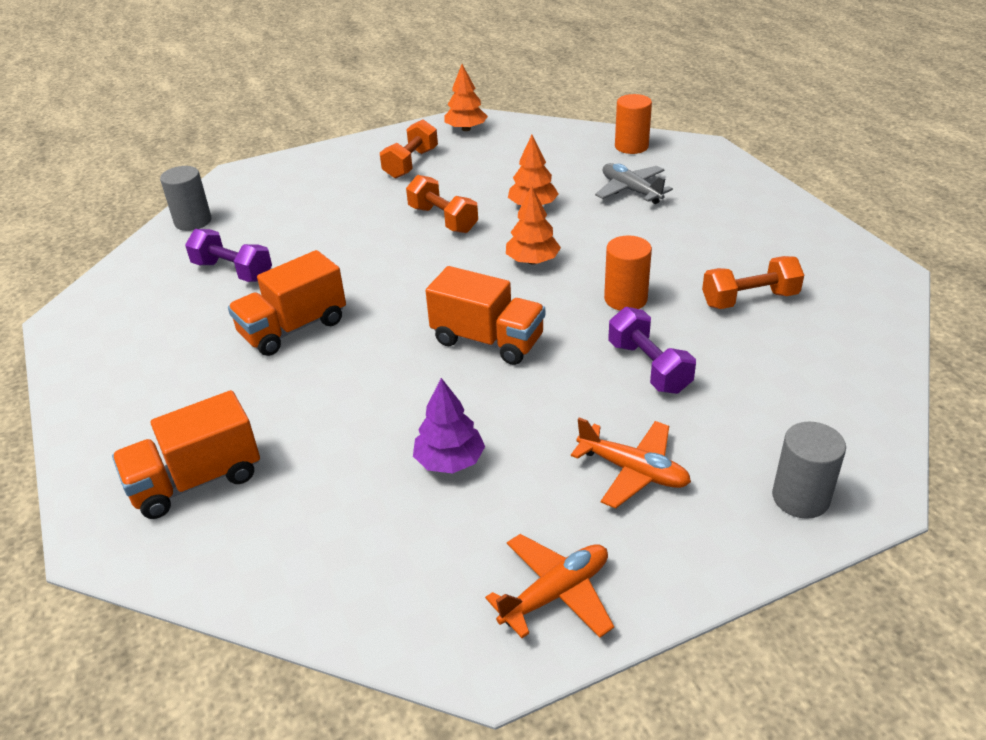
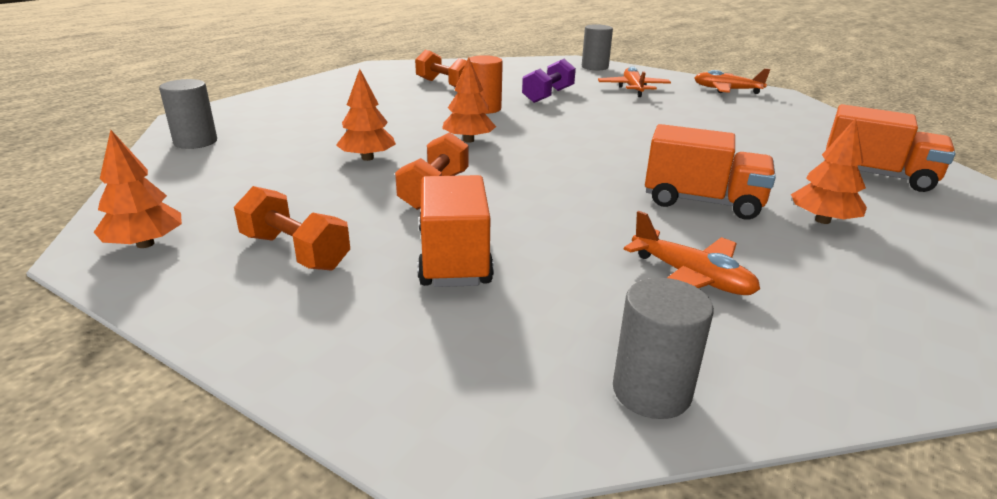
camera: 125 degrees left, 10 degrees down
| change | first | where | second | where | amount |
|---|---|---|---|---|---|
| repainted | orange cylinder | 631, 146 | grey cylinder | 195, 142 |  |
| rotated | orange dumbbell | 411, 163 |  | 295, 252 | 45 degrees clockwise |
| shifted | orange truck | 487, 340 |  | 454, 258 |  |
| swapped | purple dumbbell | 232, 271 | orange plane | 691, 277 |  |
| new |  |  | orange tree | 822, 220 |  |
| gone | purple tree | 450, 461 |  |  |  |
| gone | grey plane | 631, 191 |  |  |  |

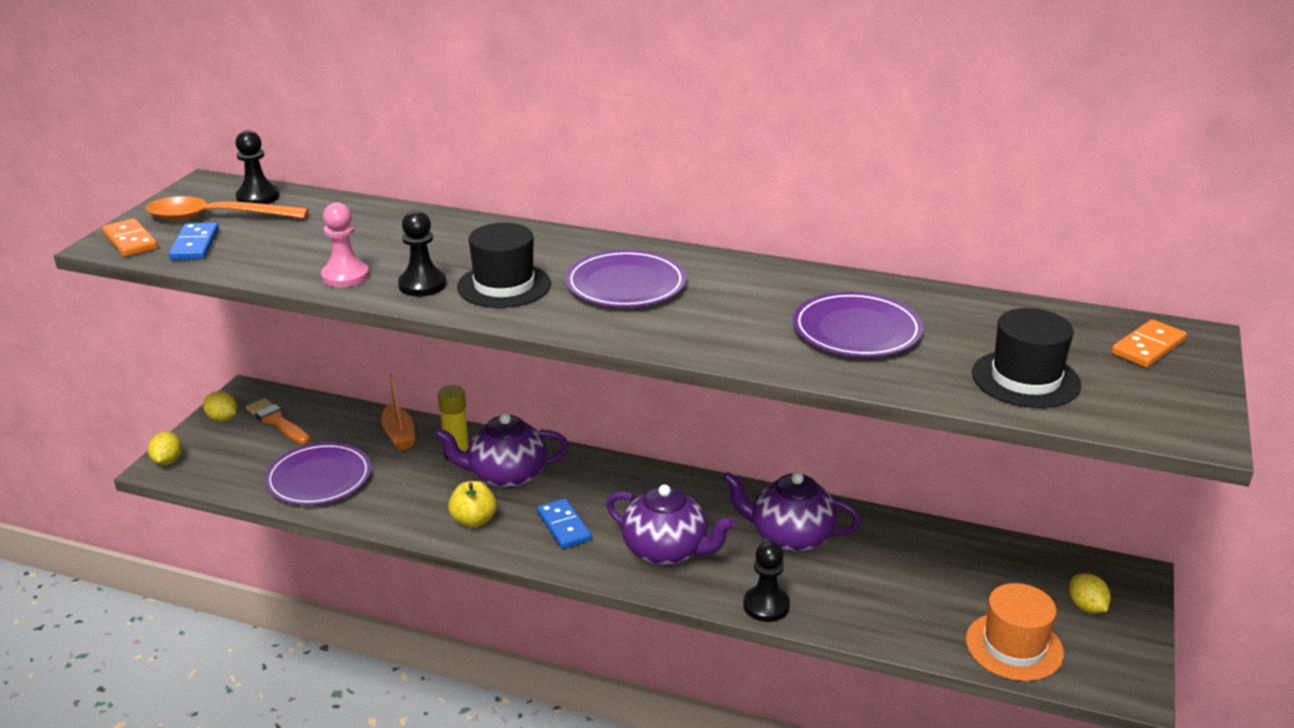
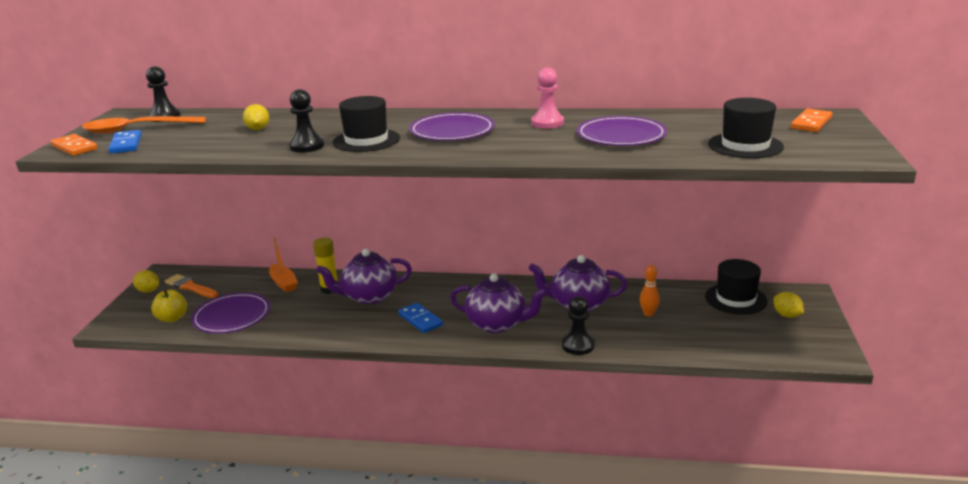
camera: 10 degrees left, 5 degrees down
| change | first | where | second | where | amount |
|---|---|---|---|---|---|
| shifted | yellow apple | 474, 520 |  | 172, 318 |  |
| shifted | yellow lemon | 167, 461 |  | 258, 129 |  |
| shifted | pink pawn | 345, 276 |  | 547, 123 |  |
| new |  |  | orange bowling pin | 648, 314 |  |
| new |  |  | black hat | 735, 299 |  |
| gone | orange hat | 1014, 646 |  |  |  |

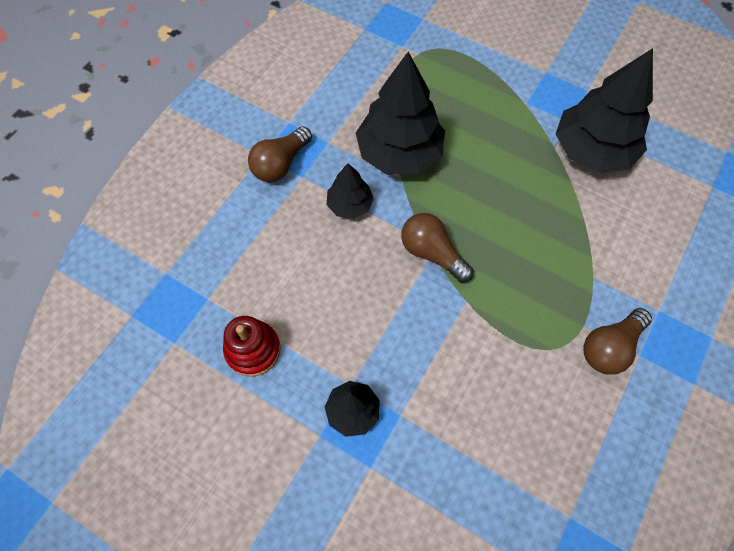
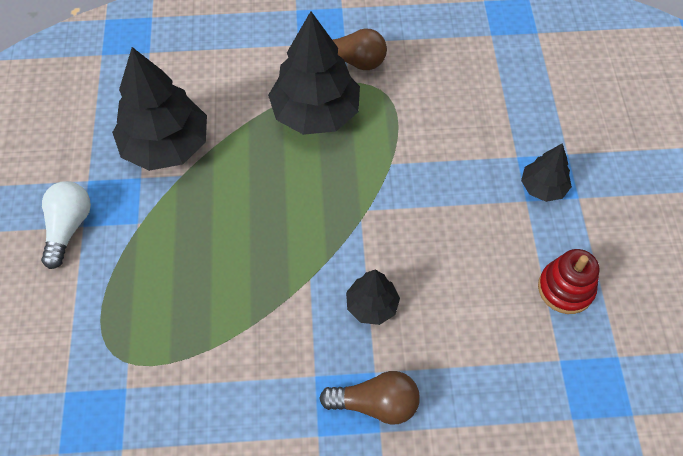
camera: 125 degrees left, 5 degrees down
| change | first | where | second | where | amount |
|---|---|---|---|---|---|
| new |  |  | white light bulb | 68, 227 |  |
| shifted | black tree | 399, 153 |  | 315, 113 |  |
| gone | brown light bulb | 432, 253 |  |  |  |

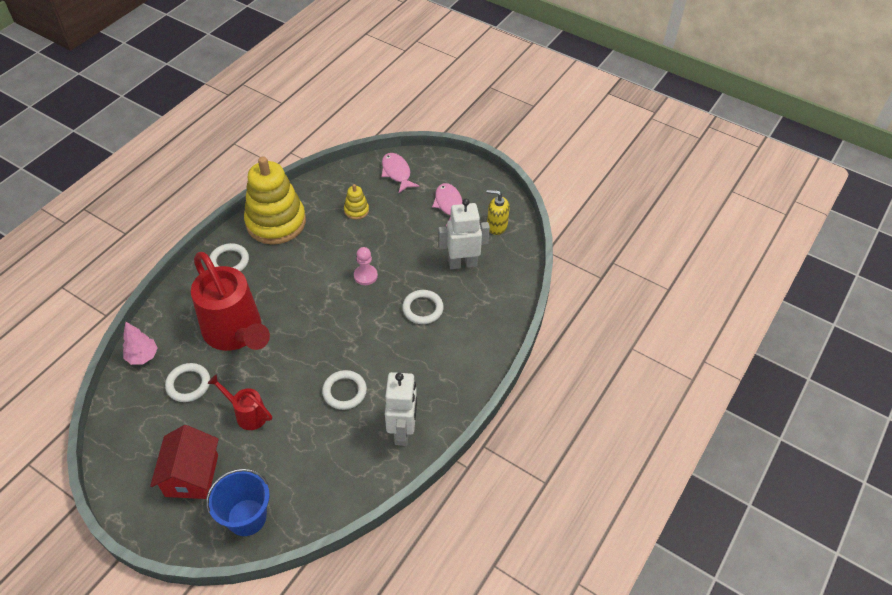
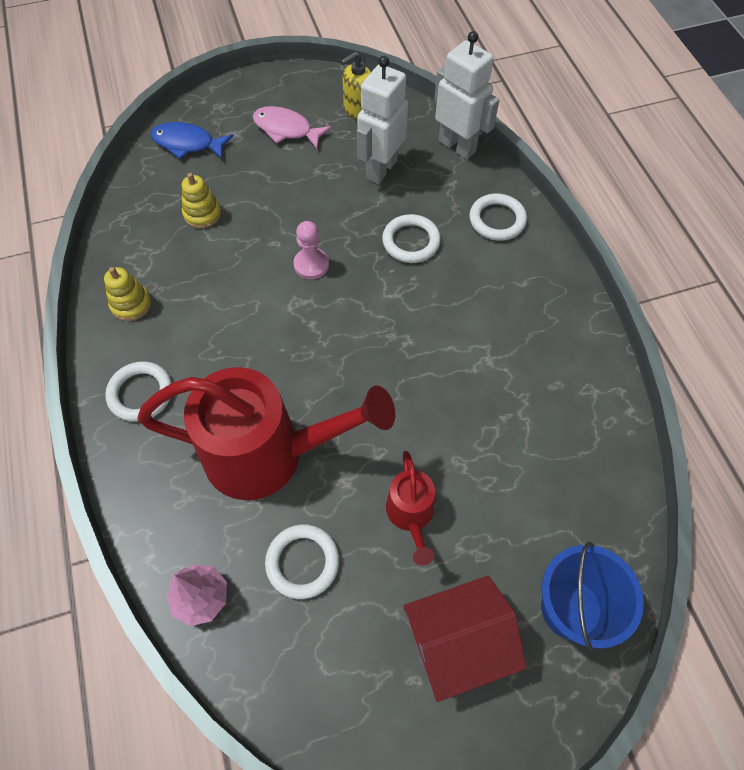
camera: 50 degrees left, 10 degrees up
| change | first | where | second | where | amount |
|---|---|---|---|---|---|
| scaled | yellow stacking toy | 276, 222 |  | 131, 304 | x0.42 |
| repainted | pink fish | 397, 173 | blue fish | 187, 144 |  |
| rotated | red watering can | 247, 414 |  | 411, 516 | 75 degrees counterclockwise |
| rotated | red house | 192, 475 |  | 457, 642 | 60 degrees counterclockwise |
| shifted | white robot | 403, 431 |  | 457, 146 |  |
| shifted | white ring | 344, 391 |  | 497, 220 |  |

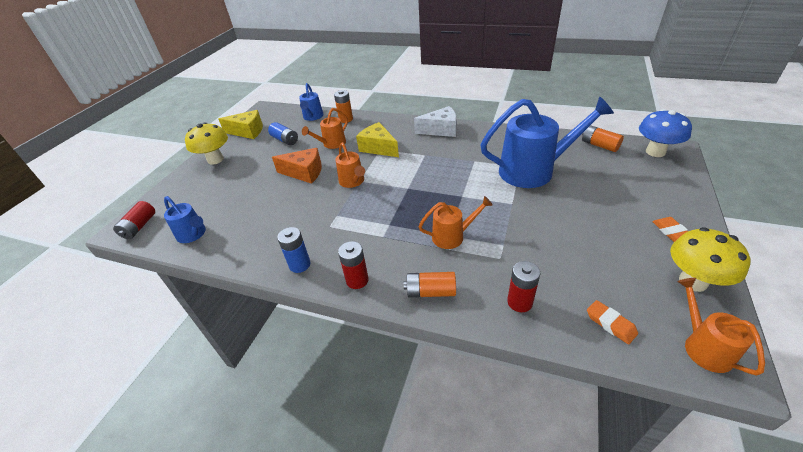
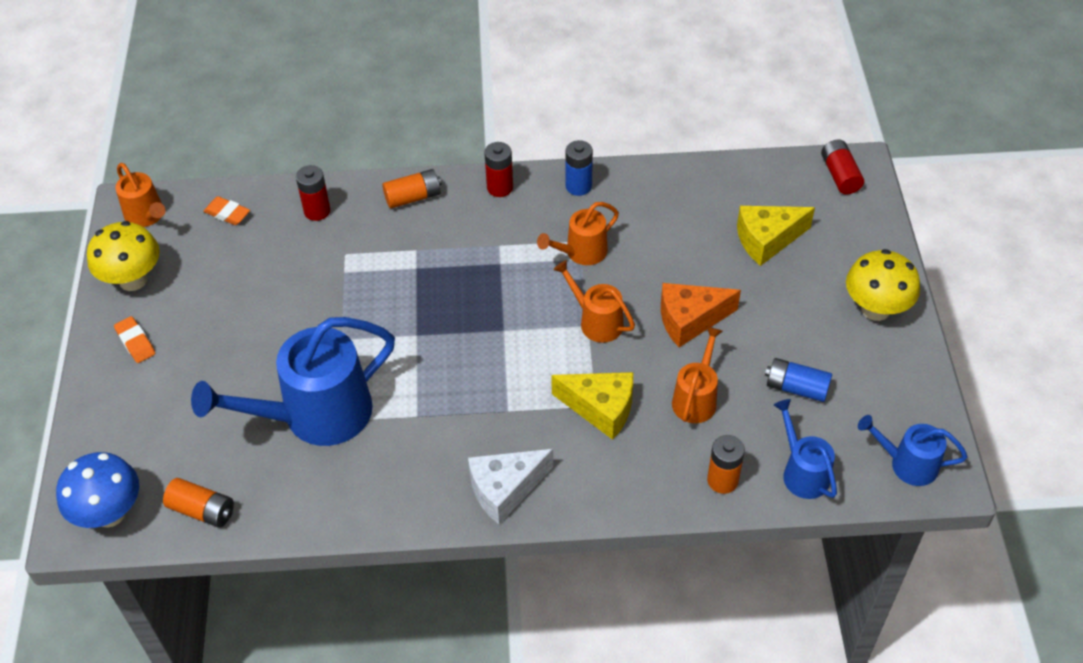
camera: 155 degrees right, 10 degrees up
| change | first | where | second | where | amount |
|---|---|---|---|---|---|
| shifted | orange watering can | 452, 236 |  | 581, 253 |  |
| shifted | yellow cheese | 248, 132 |  | 767, 240 |  |
| shifted | blue watering can | 193, 235 |  | 907, 464 |  |

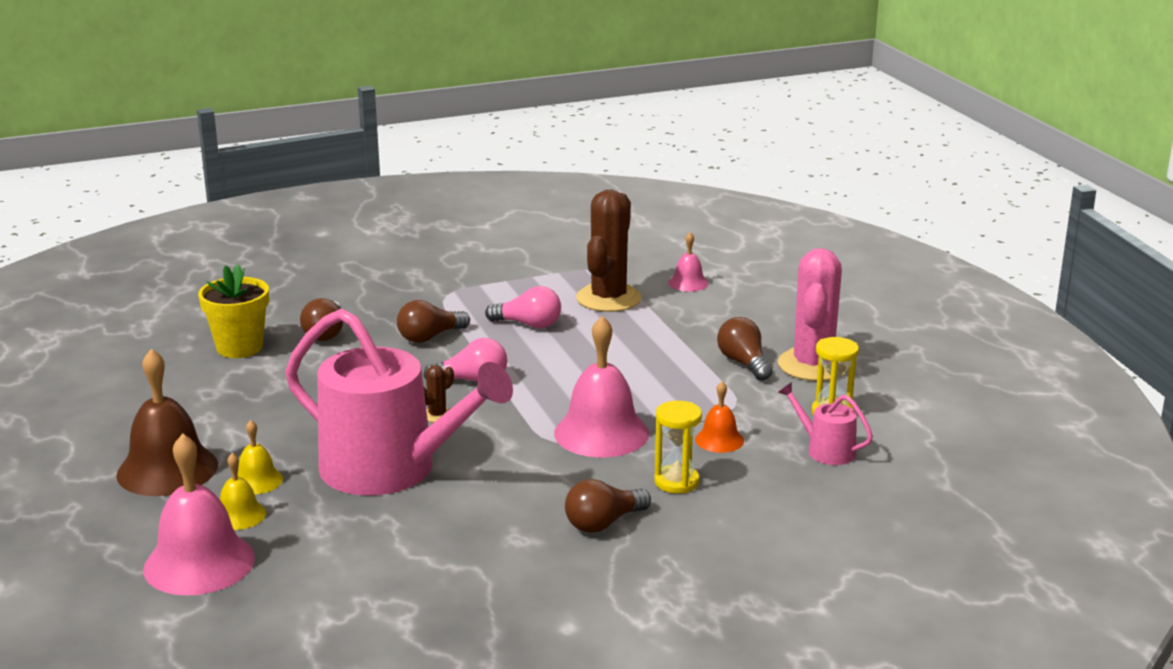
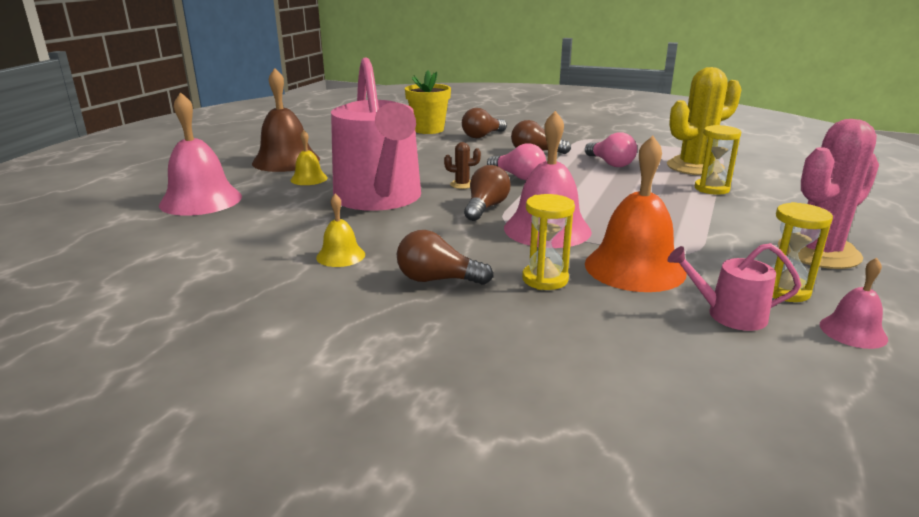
camera: 45 degrees right, 0 degrees up
| change | first | where | second | where | amount |
|---|---|---|---|---|---|
| shifted | yellow bell | 239, 515 |  | 340, 256 |  |
| shifted | brown light bulb | 744, 363 |  | 485, 207 |  |
| scaled | orange bell | 719, 440 |  | 634, 268 | x1.96 |
| repainted | brown cactus | 608, 298 | yellow cactus | 695, 167 |  |
| rotated | pink watering can | 825, 450 |  | 729, 315 | 75 degrees counterclockwise |
| new |  |  | yellow hourglass | 711, 189 |  |
| shifted | pink bell | 688, 283 |  | 853, 331 |  |

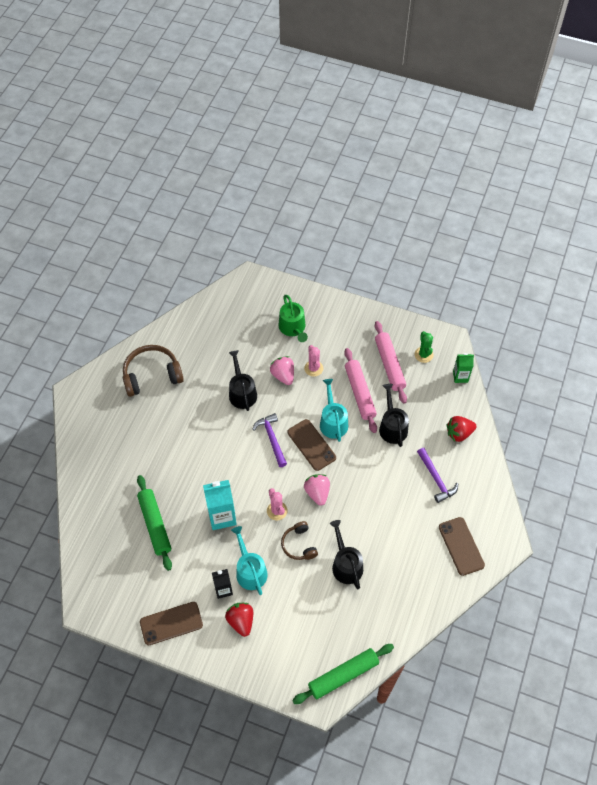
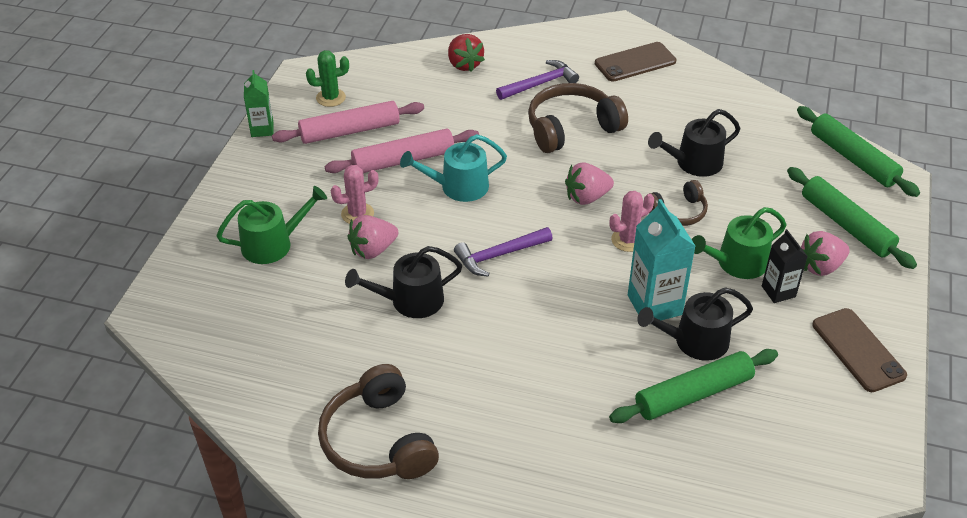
camera: 95 degrees left, 15 degrees down
| change | first | where | second | where | amount |
|---|---|---|---|---|---|
| shifted | green carton | 460, 376 |  | 262, 129 |  |
| new |  |  | brown headphones | 571, 128 |  |
| shifted | black watering can | 392, 426 |  | 695, 341 |  |
| repainted | turquoise watering can | 250, 570 | green watering can | 736, 263 |  |
| new |  |  | green rolling pin | 846, 225 |  |
| repainted | red strawberry | 241, 621 | pink strawberry | 820, 266 |  |
| gone | brown phone | 311, 445 |  |  |  |

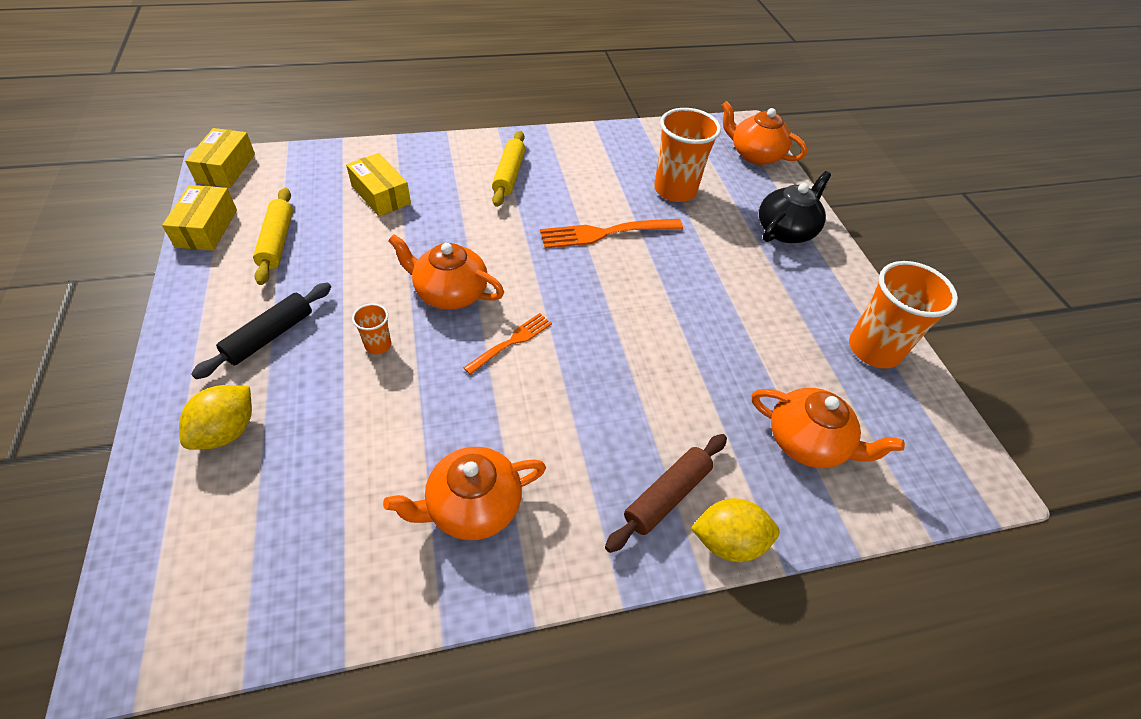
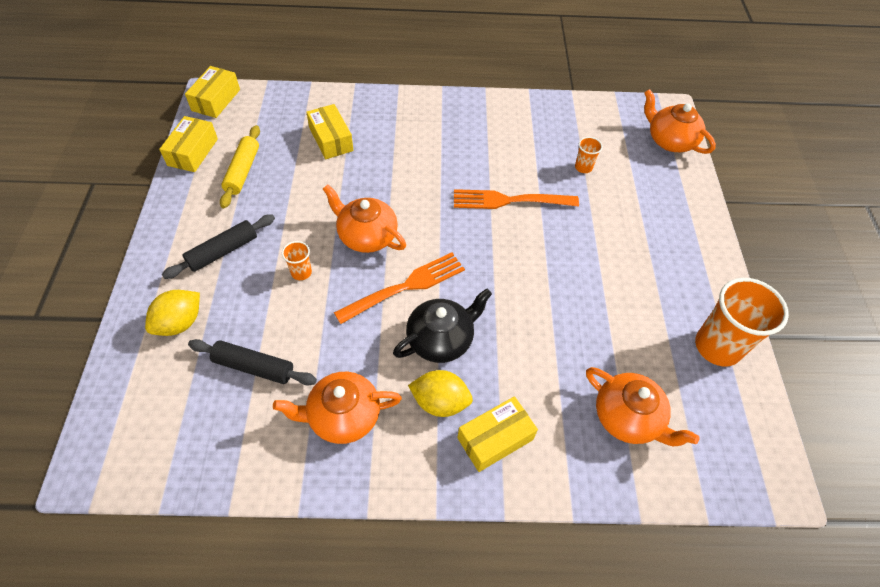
camera: 15 degrees right, 5 degrees up
| change | first | where | second | where | amount |
|---|---|---|---|---|---|
| new |  |  | black rolling pin | 254, 367 |  |
| scaled | orange fork | 511, 342 |  | 405, 287 | x1.63 |
| shifted | black teapot | 785, 230 |  | 441, 339 |  |
| shifted | yellow lemon | 728, 541 |  | 440, 402 |  |
| swapped | brown rolling pin | 666, 496 | yellow box | 495, 439 |  |
| scaled | orange cup | 675, 190 |  | 583, 167 | x0.46 |
| gone | yellow rolling pin | 509, 175 |  |  |  |

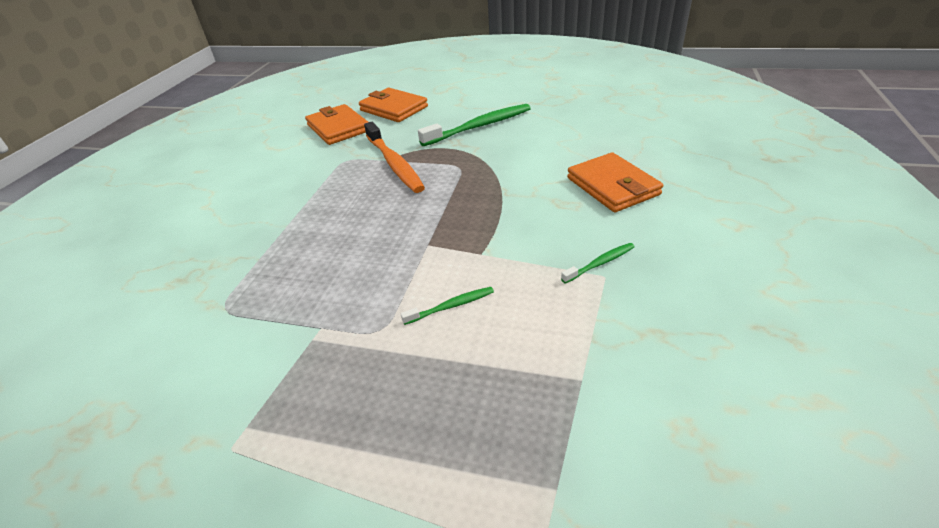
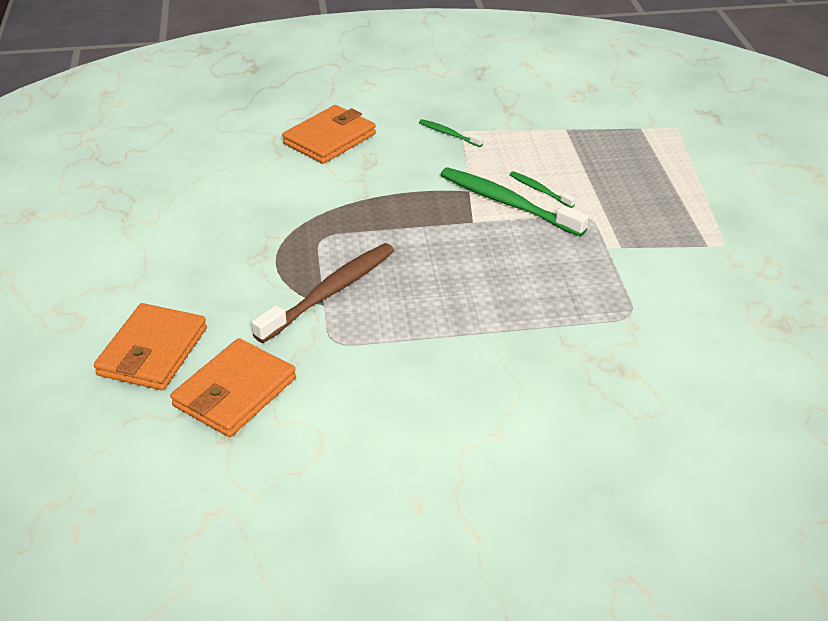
camera: 115 degrees left, 0 degrees up
| change | first | where | second | where | amount |
|---|---|---|---|---|---|
| repainted | orange toothbrush | 394, 164 | brown toothbrush | 330, 292 |  |
| shifted | green toothbrush | 479, 126 |  | 507, 203 |  |

